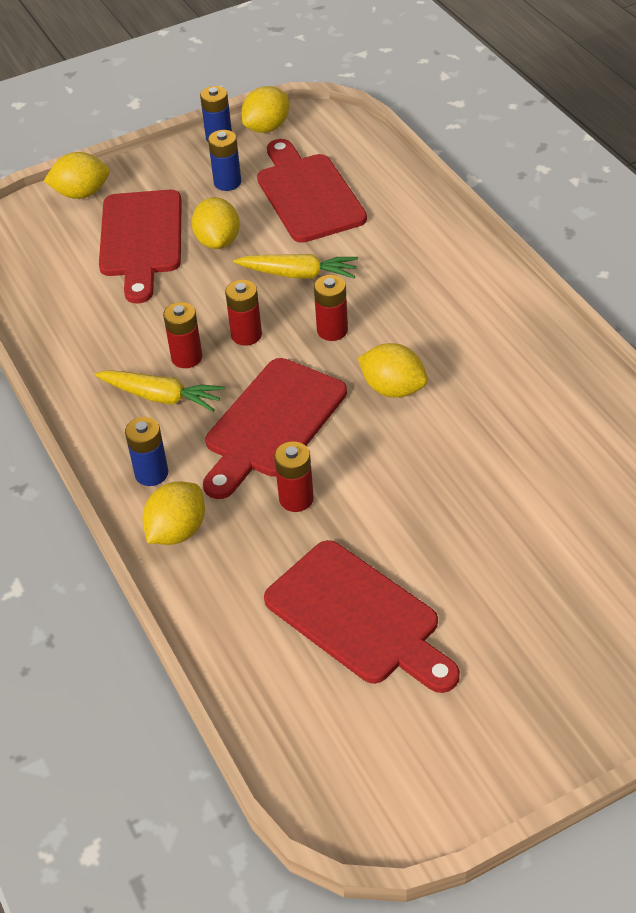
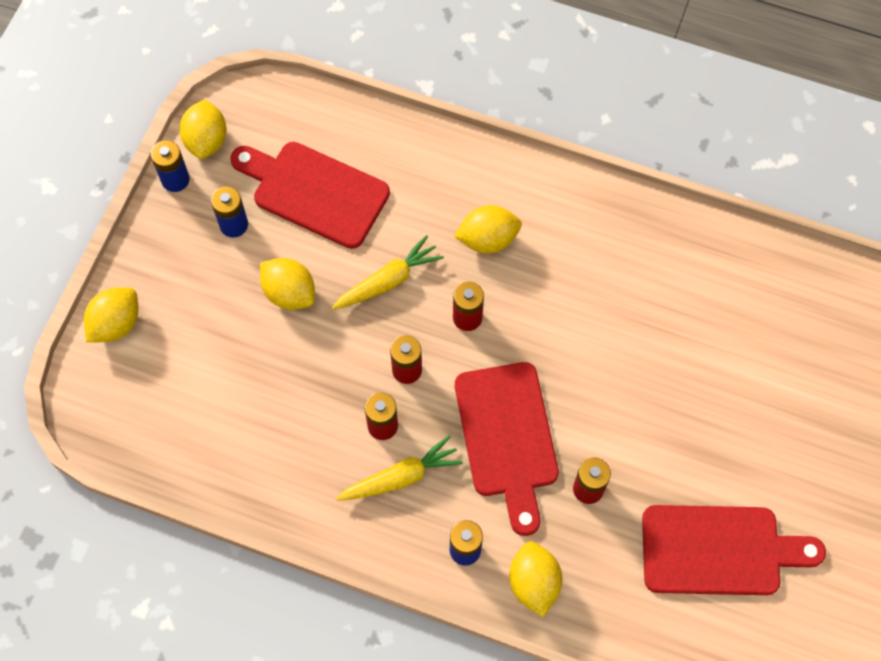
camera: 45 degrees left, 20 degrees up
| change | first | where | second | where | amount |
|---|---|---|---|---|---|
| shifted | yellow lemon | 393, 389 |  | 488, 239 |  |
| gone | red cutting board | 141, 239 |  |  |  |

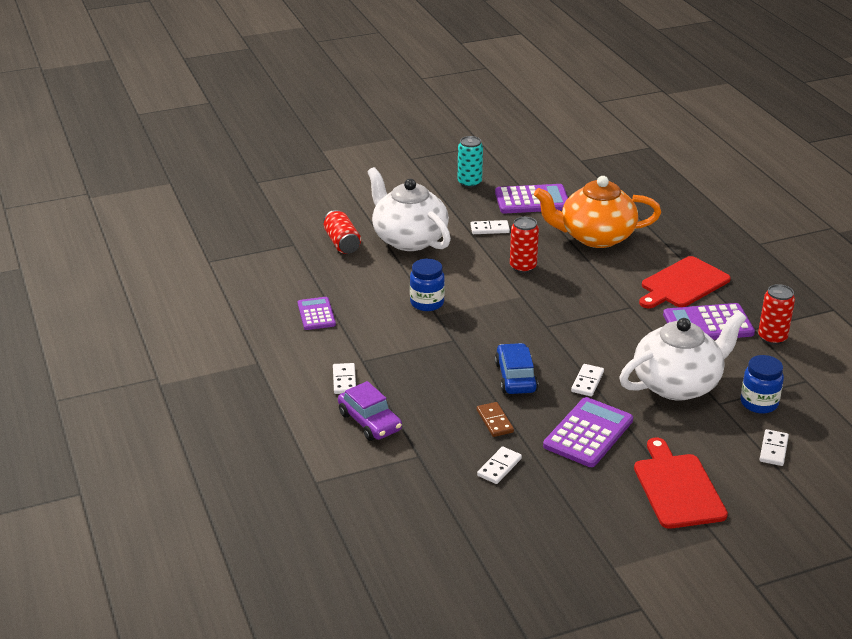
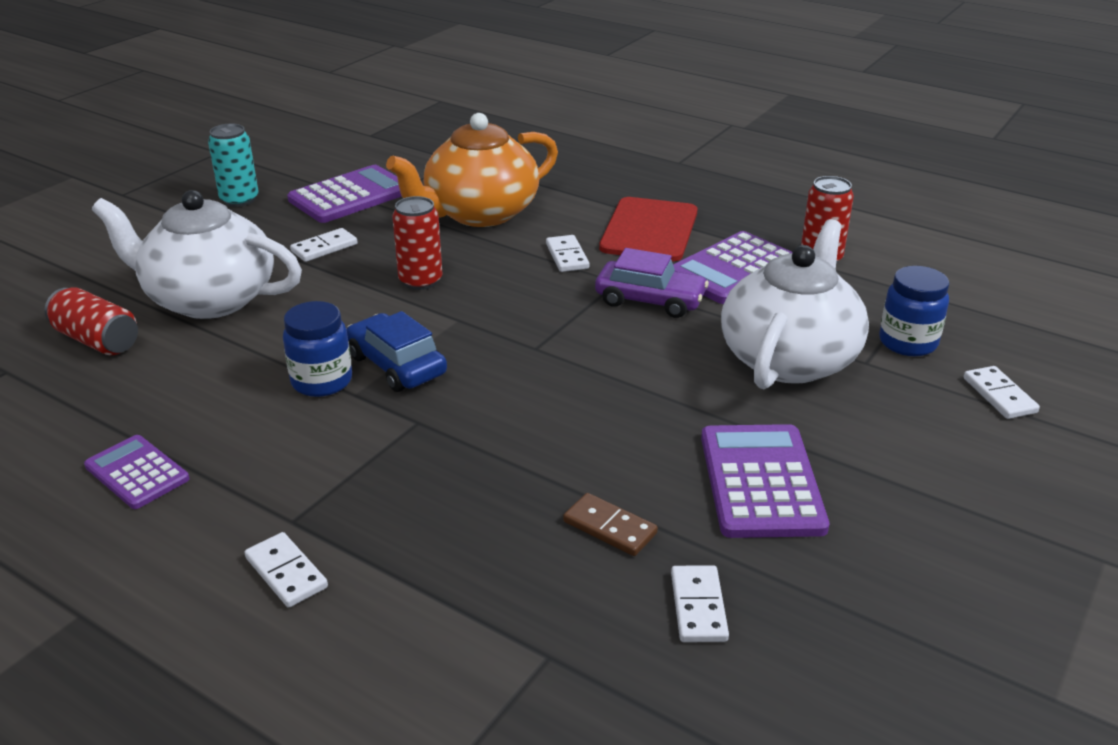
camera: 35 degrees left, 0 degrees up
| change | first | where | second | where | amount |
|---|---|---|---|---|---|
| shifted | blue car | 515, 377 |  | 396, 365 |  |
| shifted | white domino | 587, 382 |  | 567, 256 |  |
| shifted | purple car | 370, 422 |  | 650, 300 |  |
| gone | red cutting board | 677, 488 |  |  |  |

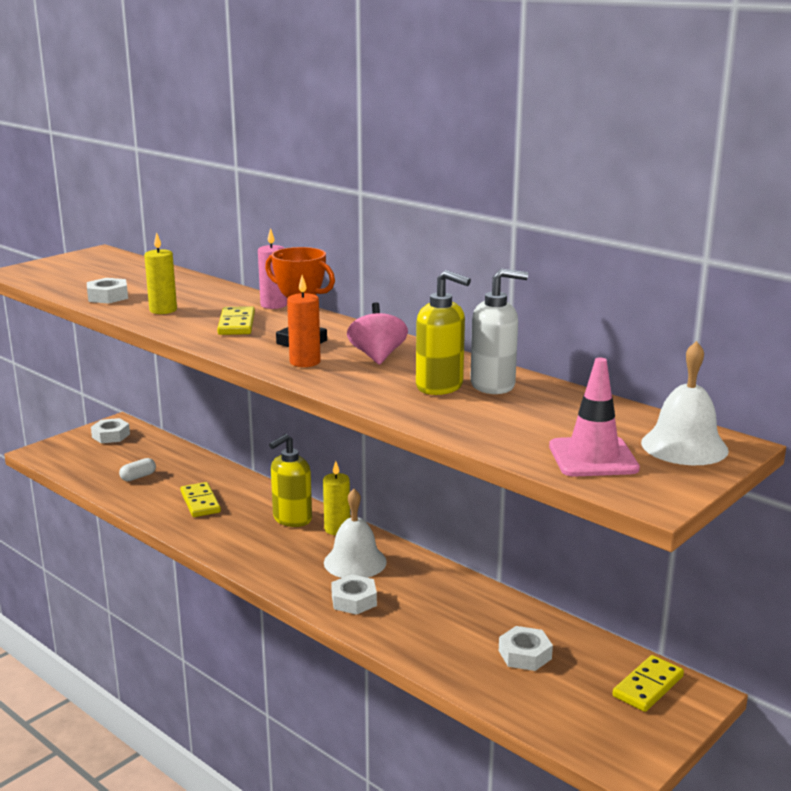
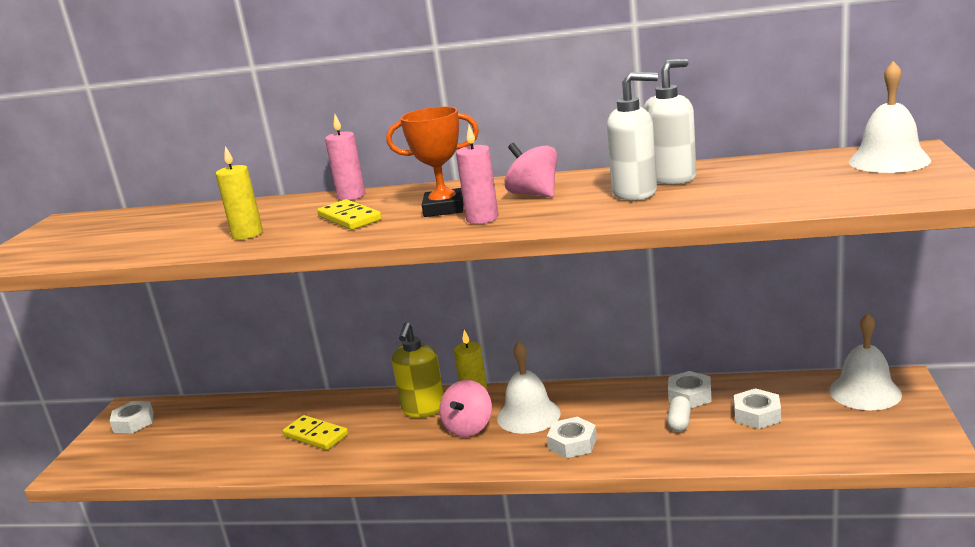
camera: 30 degrees left, 0 degrees up
| change | first | where | second | where | amount |
|---|---|---|---|---|---|
| new |  |  | pink spinning top | 468, 427 |  |
| repainted | orange candle | 305, 362 | pink candle | 482, 218 |  |
| repainted | yellow soap dispenser | 440, 387 | white soap dispenser | 635, 193 |  |
| shifted | white capsule | 138, 477 |  | 679, 422 |  |
| shifted | white nut | 108, 297 |  | 690, 395 |  |
| swapped | yellow domino | 648, 686 | white bell | 865, 392 |  |
| gone | pink traffic cone | 593, 457 |  |  |  |

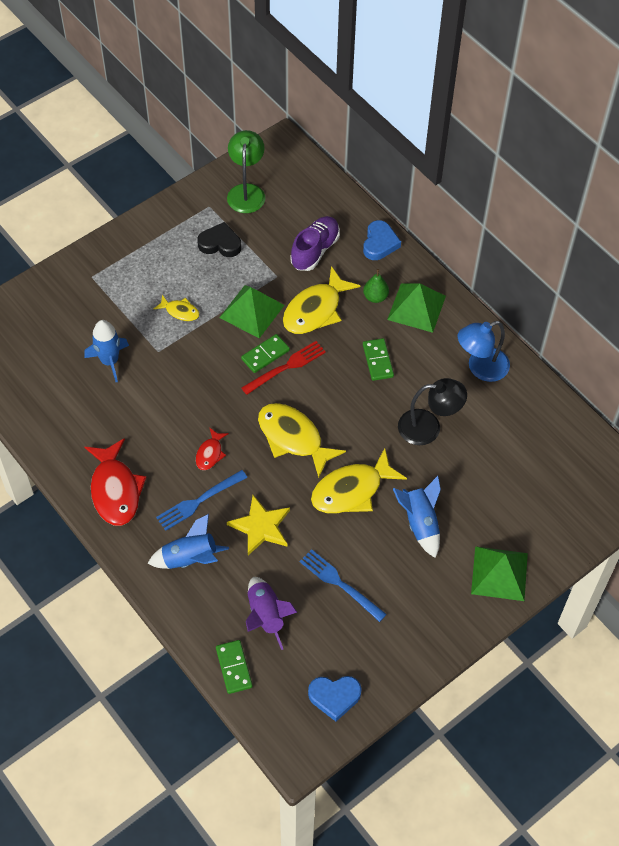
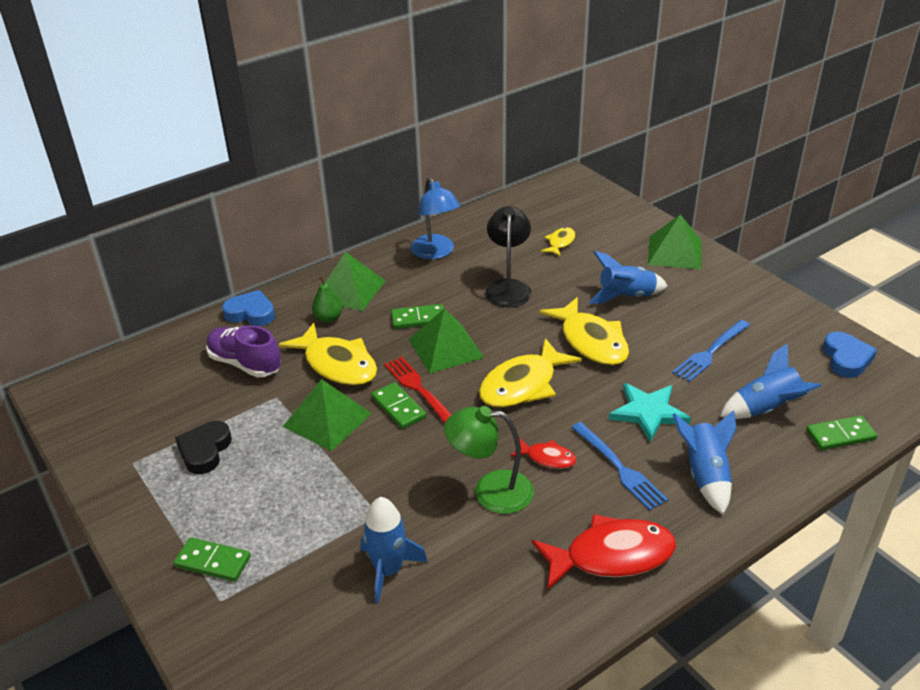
camera: 85 degrees left, 20 degrees down
| change | first | where | second | where | amount |
|---|---|---|---|---|---|
| new |  |  | green domino | 213, 561 |  |
| new |  |  | green pyramid | 446, 348 |  |
| shifted | green lamp | 246, 191 |  | 490, 491 |  |
| shifted | yellow fish | 180, 311 |  | 560, 243 |  |
| repainted | yellow star | 261, 527 | turquoise star | 648, 412 |  |
| repainted | purple rocket | 265, 616 | blue rocket | 765, 409 |  |

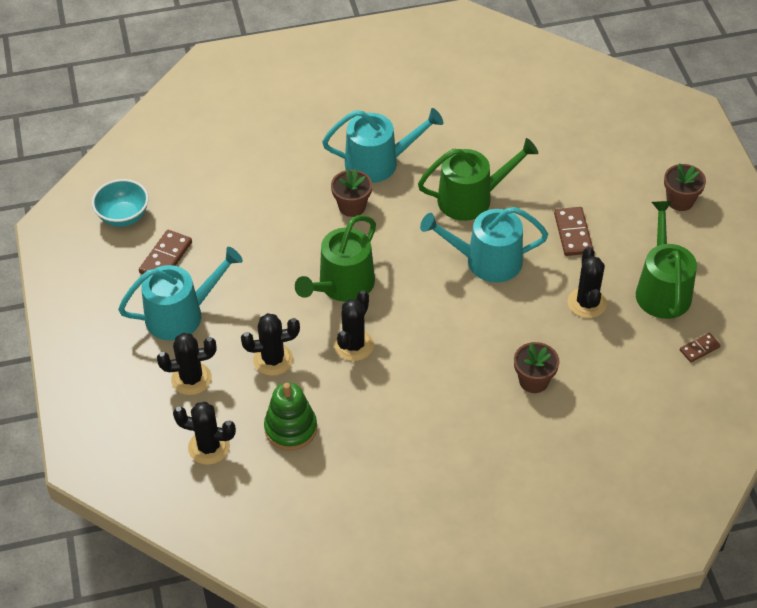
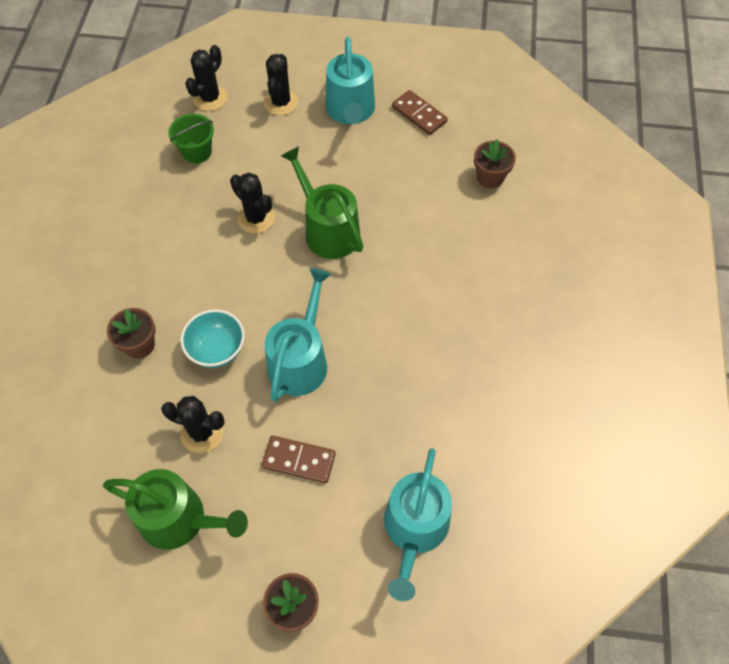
camera: 110 degrees right, 10 degrees up
| change | first | where | second | where | amount |
|---|---|---|---|---|---|
| swapped | green stacking toy | 290, 428 | green bucket | 197, 152 |  |
| shifted | turquoise bowl | 123, 217 |  | 217, 350 |  |
| shifted | turquoise watering can | 378, 163 |  | 415, 529 |  |
| shifted | brown flower pot | 352, 206 |  | 490, 177 |  |
| gone | black cactus | 273, 359 |  |  |  |
| gone | green watering can | 471, 198 |  |  |  |
| gone | brown domino | 699, 348 |  |  |  |

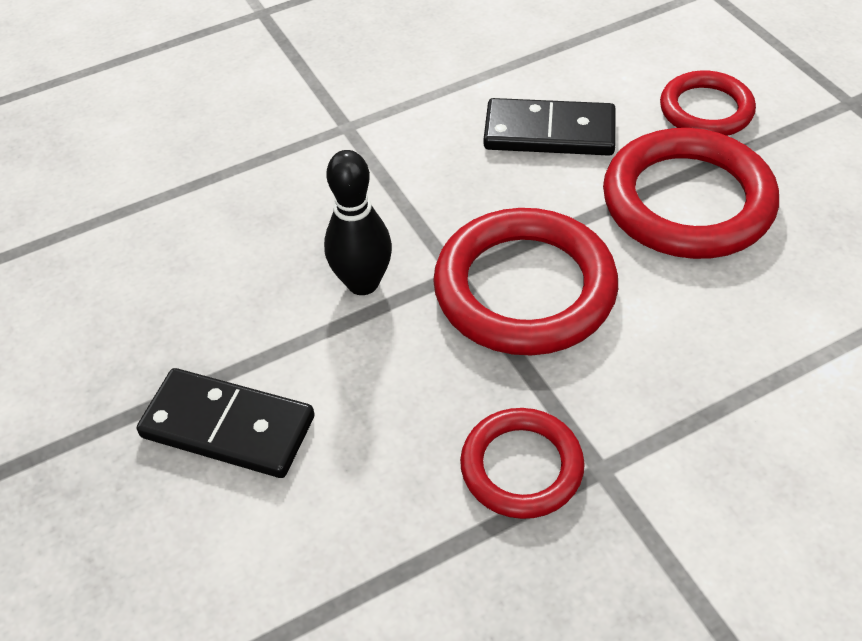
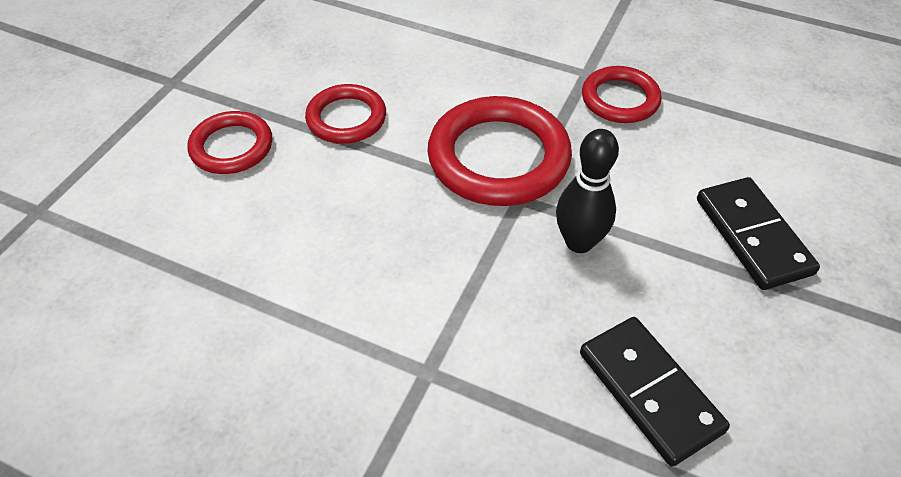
camera: 130 degrees left, 0 degrees up
| change | first | where | second | where | amount |
|---|---|---|---|---|---|
| scaled | red ring | 687, 202 |  | 346, 118 | x0.59 |
| shifted | black domino | 549, 133 |  | 650, 391 |  |

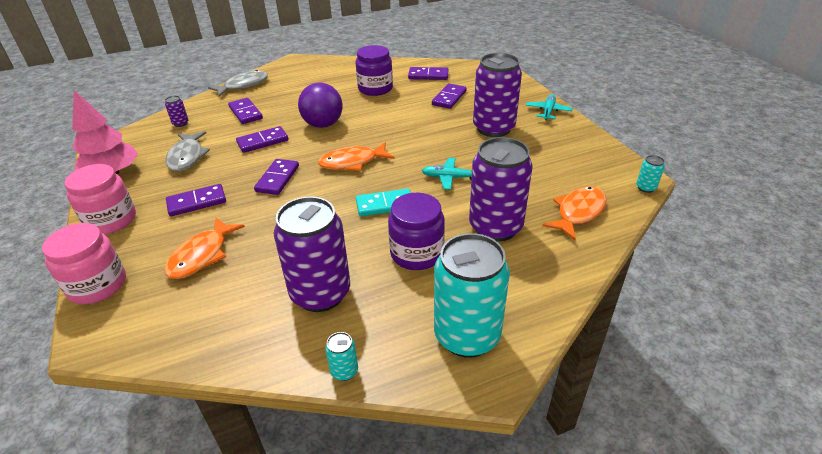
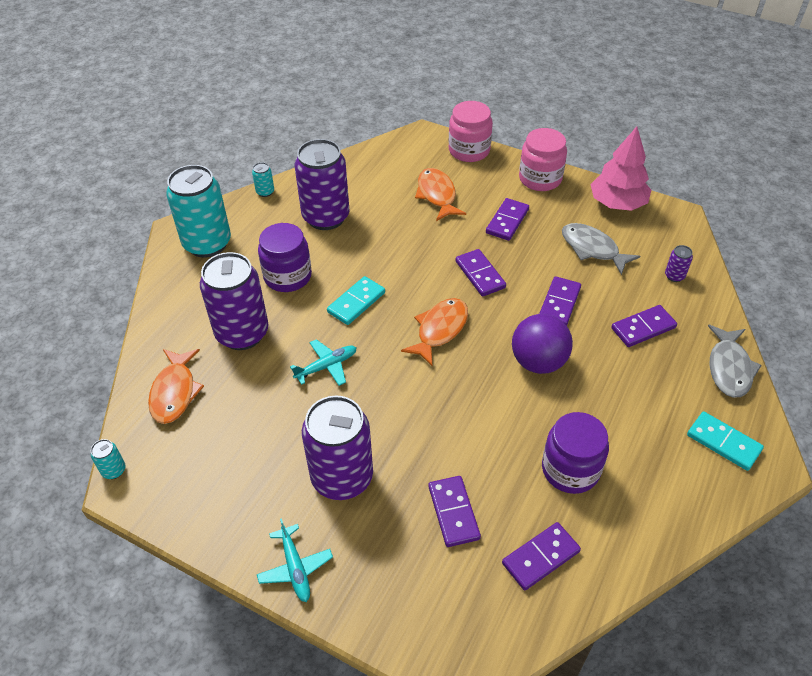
camera: 140 degrees right, 10 degrees up
| change | first | where | second | where | amount |
|---|---|---|---|---|---|
| rotated | purple domino | 245, 113 |  | 643, 328 | 45 degrees counterclockwise |
| new |  |  | turquoise domino | 723, 442 |  |

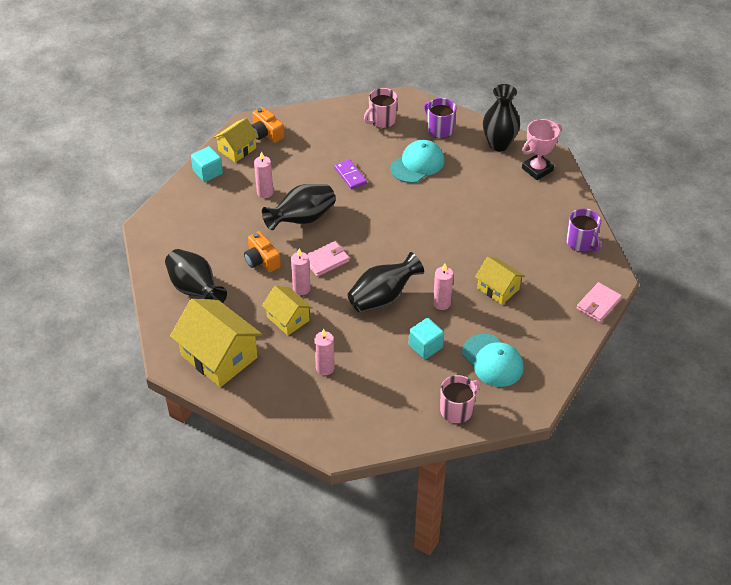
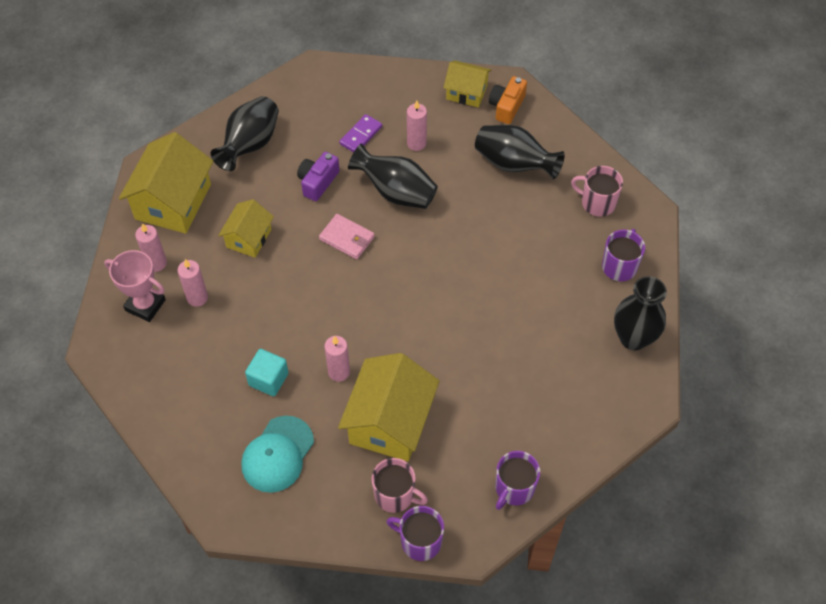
camera: 65 degrees right, 10 degrees up
| change | first | where | second | where | amount |
|---|---|---|---|---|---|
| shifted | pink trophy | 537, 169 |  | 145, 305 |  |
| shifted | pink candle | 301, 289 |  | 156, 263 |  |
| repainted | orange camera | 261, 260 | purple camera | 317, 182 |  |
| scaled | yellow house | 498, 289 |  | 390, 422 | x1.74 |
| shifted | purple domino | 350, 175 |  | 361, 135 |  |
| shifted | pink mug | 457, 410 |  | 395, 495 |  |
| swapped | pink wallet | 598, 304 | purple mug | 420, 541 |  |
| shifted | black vase | 383, 297 |  | 514, 164 |  |
| gone | turquoise cube | 208, 172 |  |  |  |
| gone | turquoise cap | 417, 164 |  |  |  |

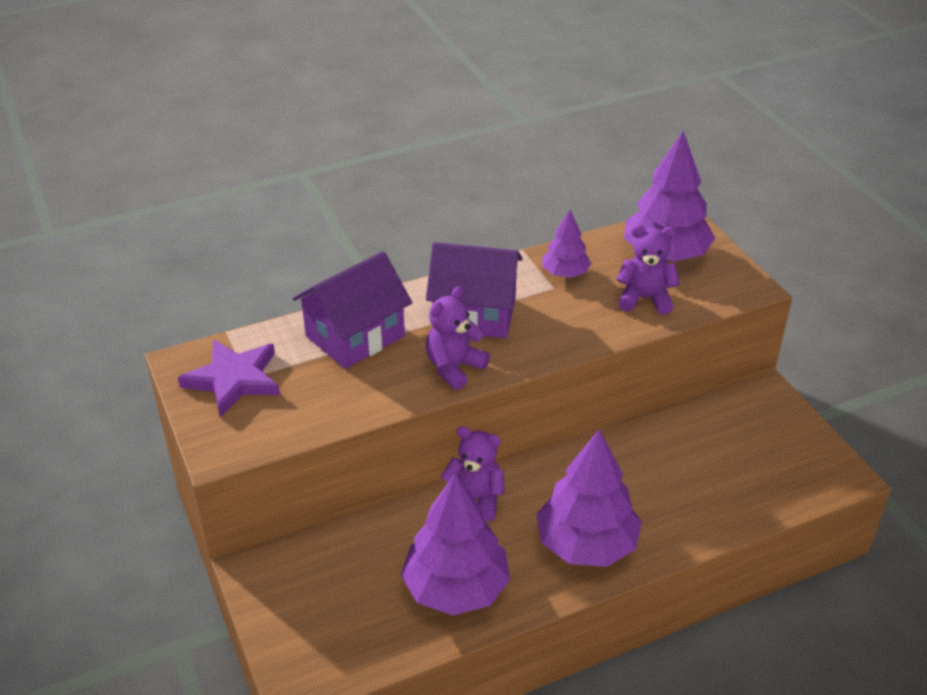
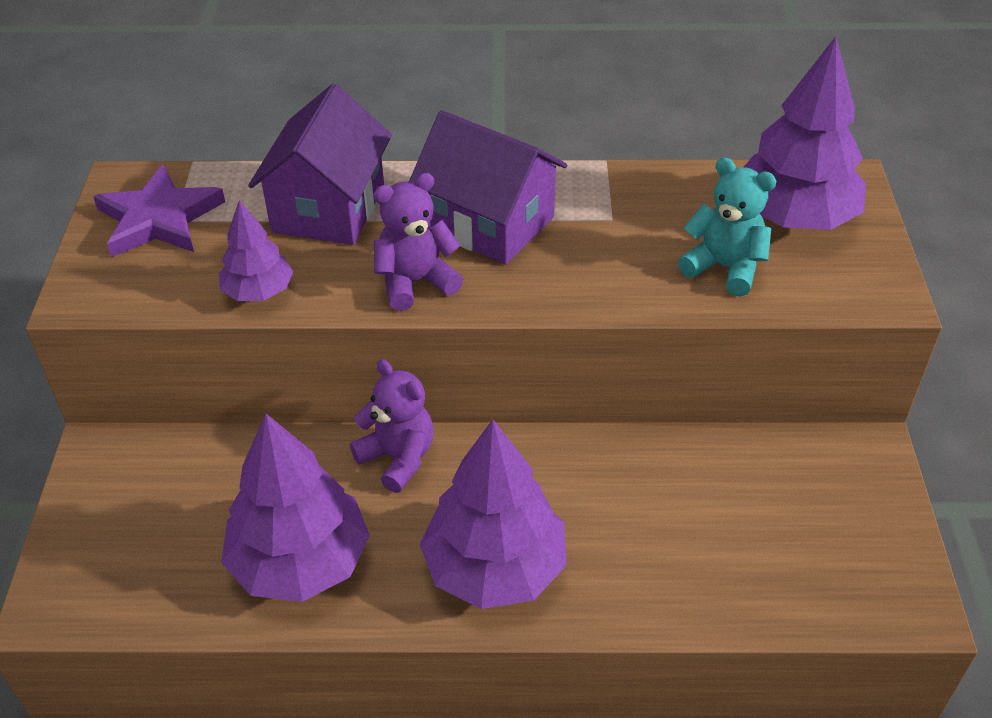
camera: 25 degrees right, 5 degrees up
| change | first | where | second | where | amount |
|---|---|---|---|---|---|
| shifted | purple tree | 565, 273 |  | 259, 292 |  |
| rotated | purple house | 355, 336 |  | 328, 208 | 60 degrees counterclockwise |
| repainted | purple teddy bear | 645, 298 | turquoise teddy bear | 724, 267 |  |

